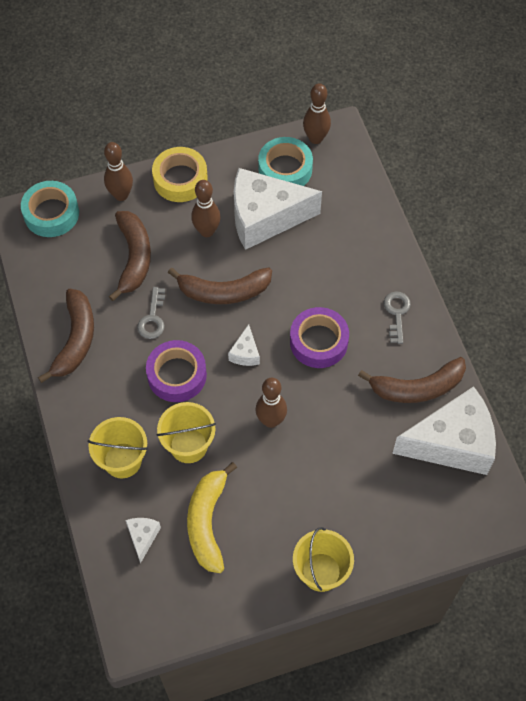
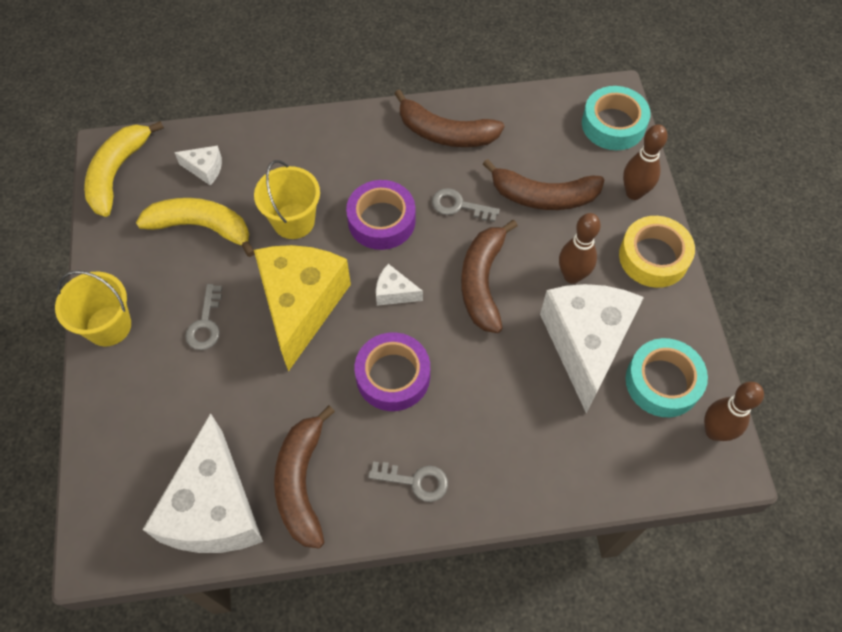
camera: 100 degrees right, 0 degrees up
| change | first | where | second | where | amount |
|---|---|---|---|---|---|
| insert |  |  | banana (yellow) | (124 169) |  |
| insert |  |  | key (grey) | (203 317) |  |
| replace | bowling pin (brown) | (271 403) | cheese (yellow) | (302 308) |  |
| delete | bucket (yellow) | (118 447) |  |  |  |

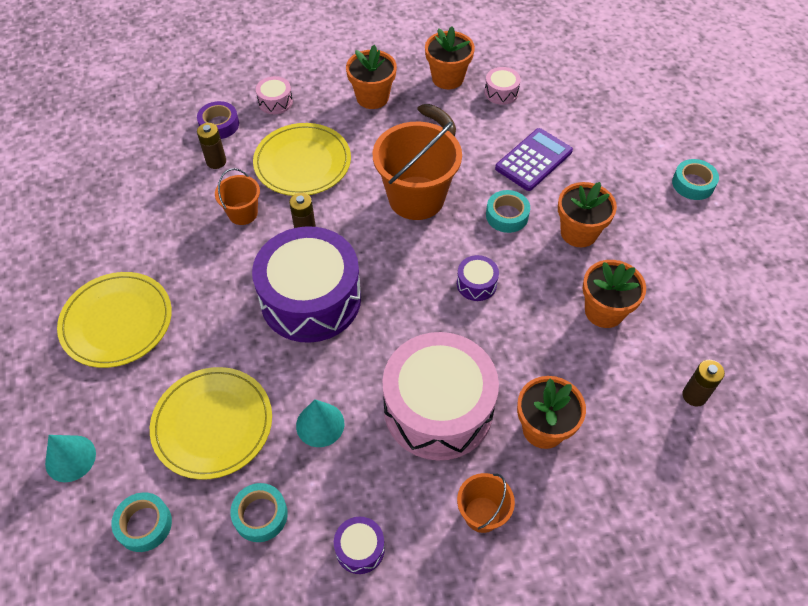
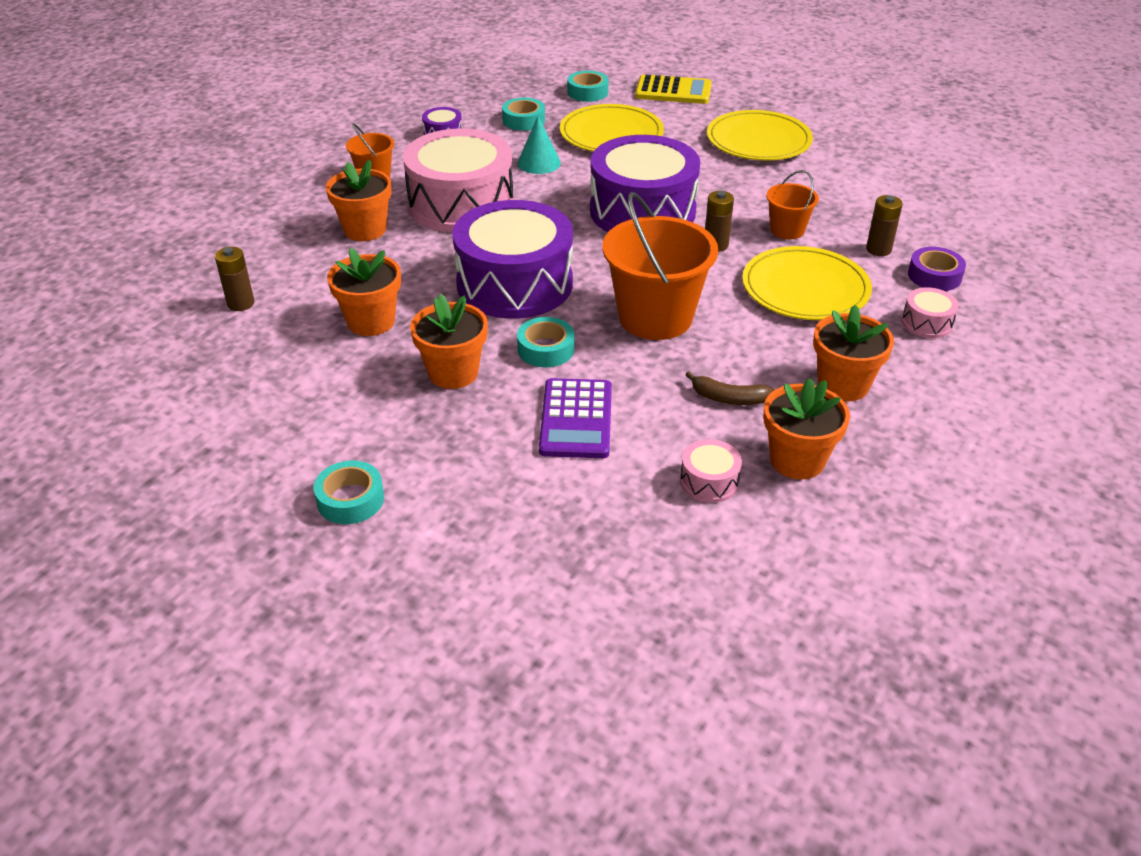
camera: 140 degrees right, 15 degrees down
| change | first | where | second | where | amount |
|---|---|---|---|---|---|
| resize | drum (purple) | (478 278) |  | (512 259) | x2.46 |
| replace | cone (turquoise) | (70 458) | calculator (yellow) | (673 89) |  |

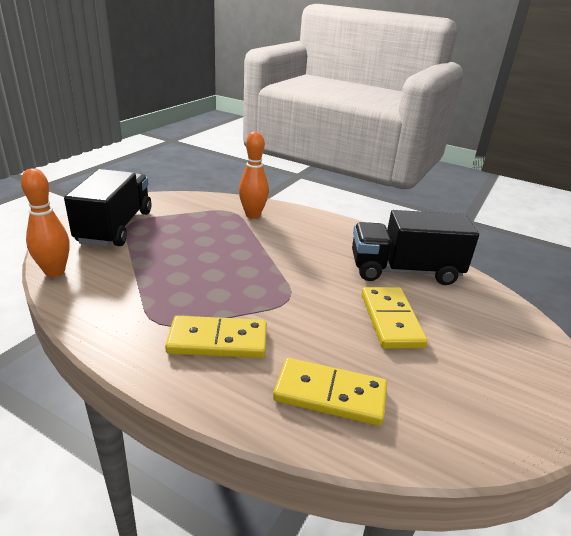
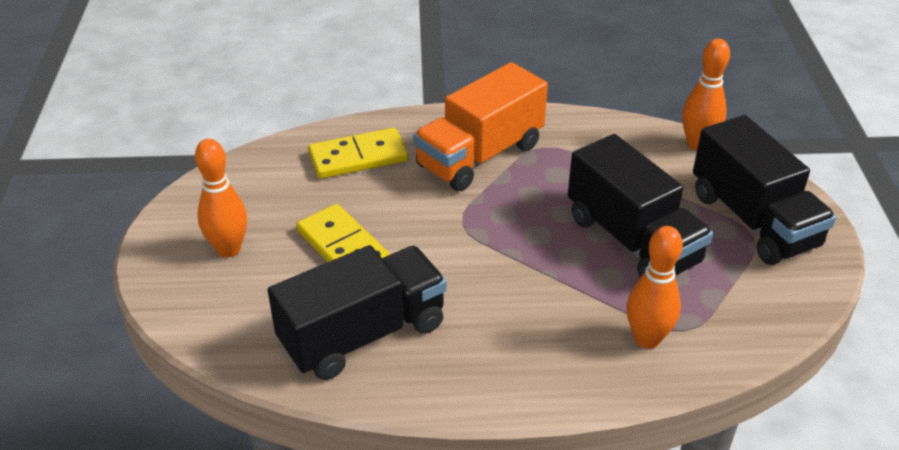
camera: 150 degrees right, 10 degrees up
| change | first | where | second | where | amount |
|---|---|---|---|---|---|
| insert |  |  | bowling pin (orange) | (221 198) |  |
| replace | domino (yellow) | (216 337) | truck (orange) | (480 126) |  |
| insert |  |  | truck (black) | (640 205) |  |

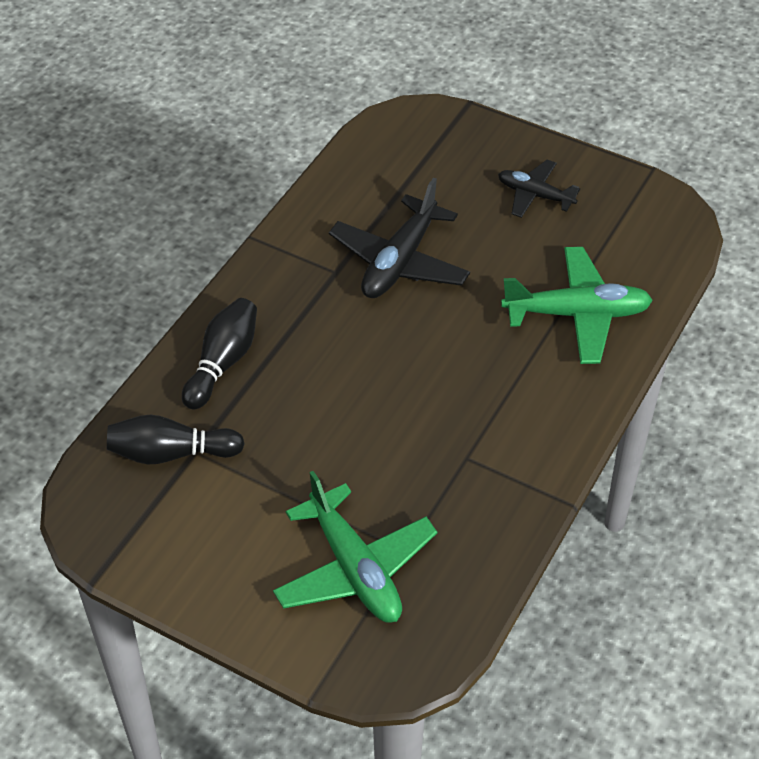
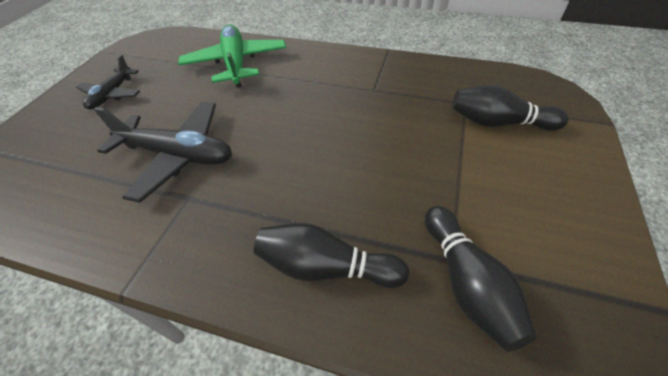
camera: 100 degrees left, 0 degrees up
| change | first | where | second | where | amount |
|---|---|---|---|---|---|
| replace | plane (green) | (355 547) | bowling pin (black) | (510 108) |  |

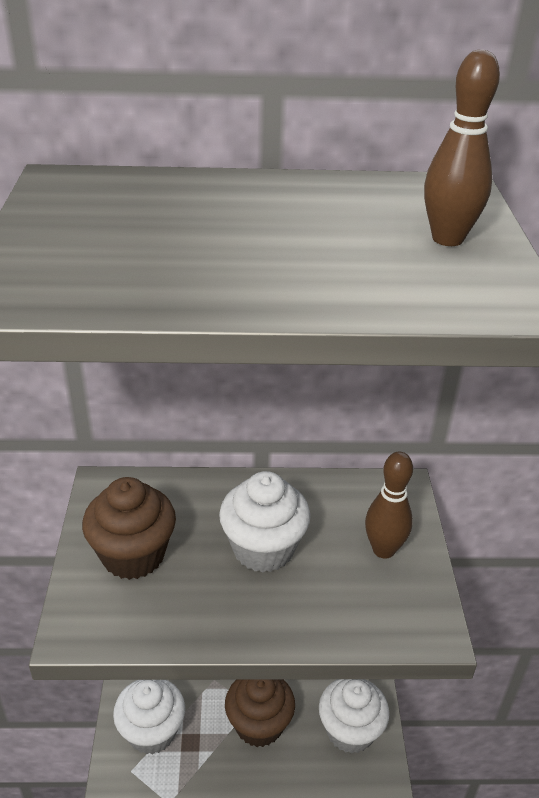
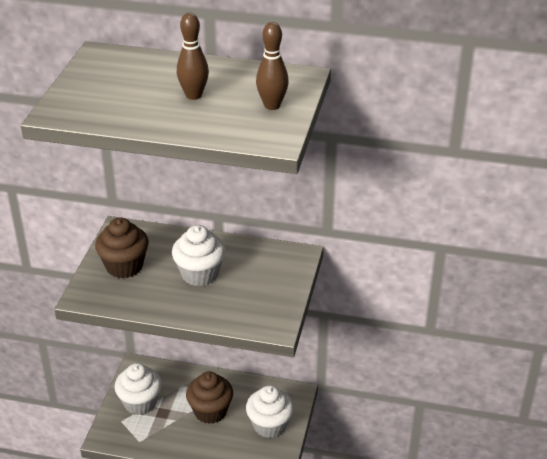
camera: 15 degrees right, 0 degrees up
| change | first | where | second | where | amount |
|---|---|---|---|---|---|
| move | bowling pin (brown) | (389 505) |  | (193 56) |  |

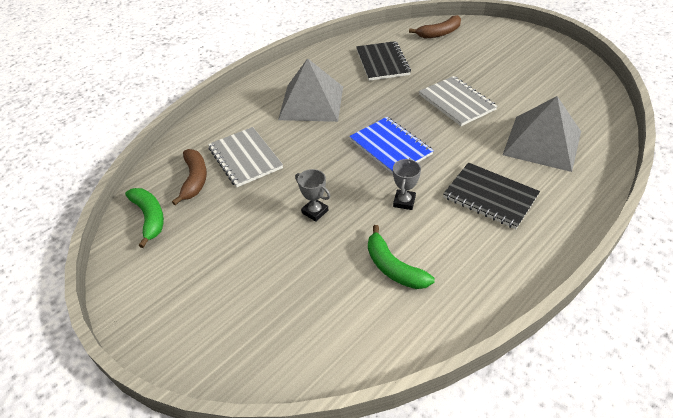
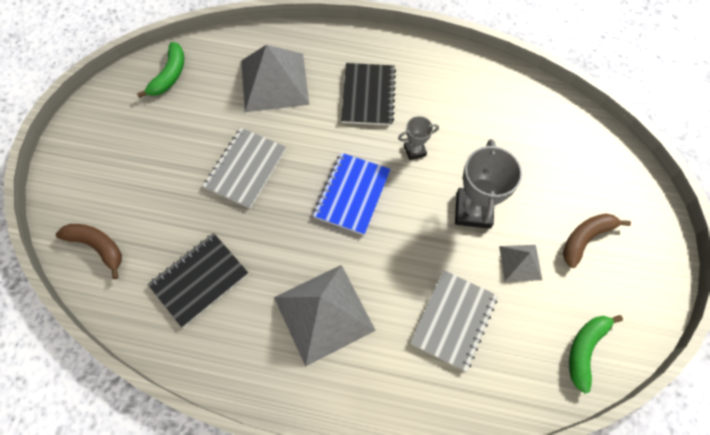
camera: 125 degrees left, 20 degrees up
| change | first | where | second | where | amount |
|---|---|---|---|---|---|
| move | banana (green) | (401 257) |  | (160 70) |  |
| resize | trophy (grey) | (312 195) |  | (489 184) | x1.89 |
| insert |  |  | pyramid (grey) | (520 263) |  |
| move | banana (brown) | (189 177) |  | (597 240) |  |

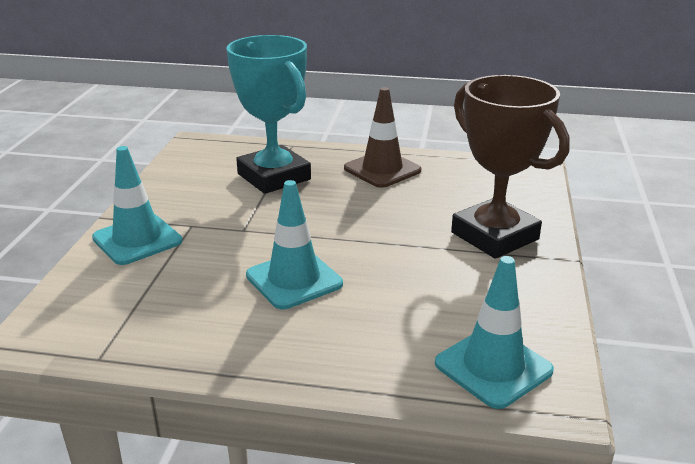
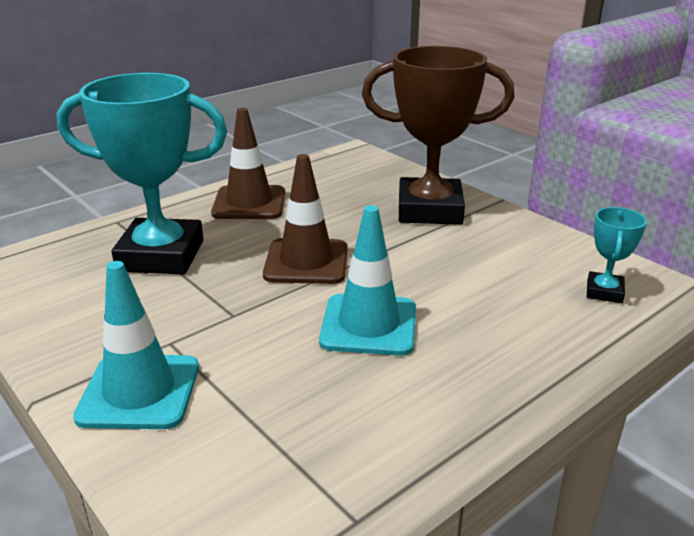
camera: 50 degrees left, 0 degrees up
| change | first | where | second | where | amount |
|---|---|---|---|---|---|
| insert |  |  | traffic cone (brown) | (305 219) |  |
| replace | traffic cone (turquoise) | (494 332) | trophy (turquoise) | (617 255) |  |

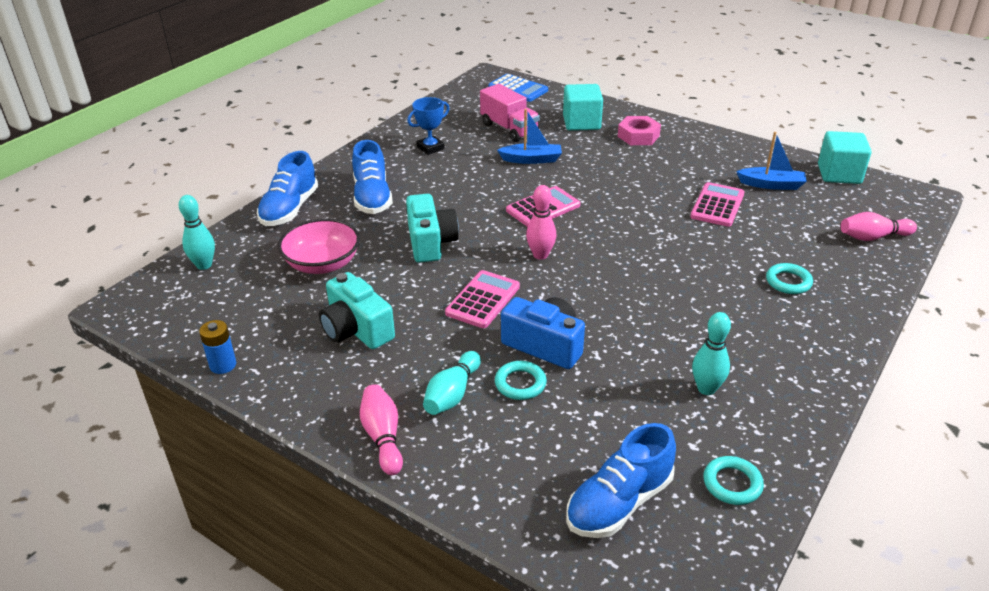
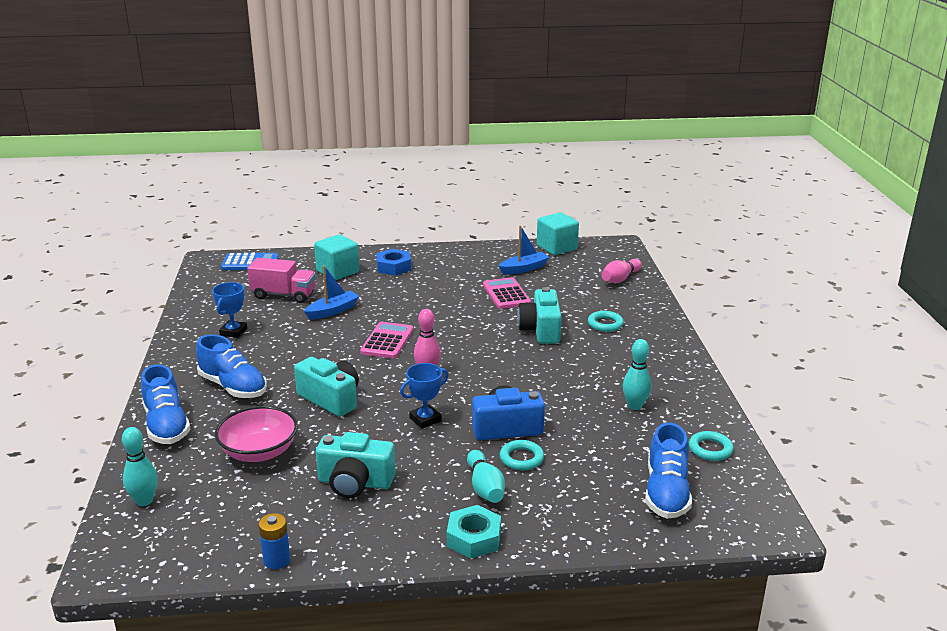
camera: 40 degrees left, 10 degrees down
| change | first | where | second | where | amount |
|---|---|---|---|---|---|
| recolor | nut (pink) | (639 130) | nut (blue) | (393 262) |  |
| replace | calculator (pink) | (482 299) | trophy (blue) | (424 396) |  |
| replace | bowling pin (pink) | (381 429) | nut (turquoise) | (474 532) |  |
| insert |  |  | camera (turquoise) | (539 315) |  |

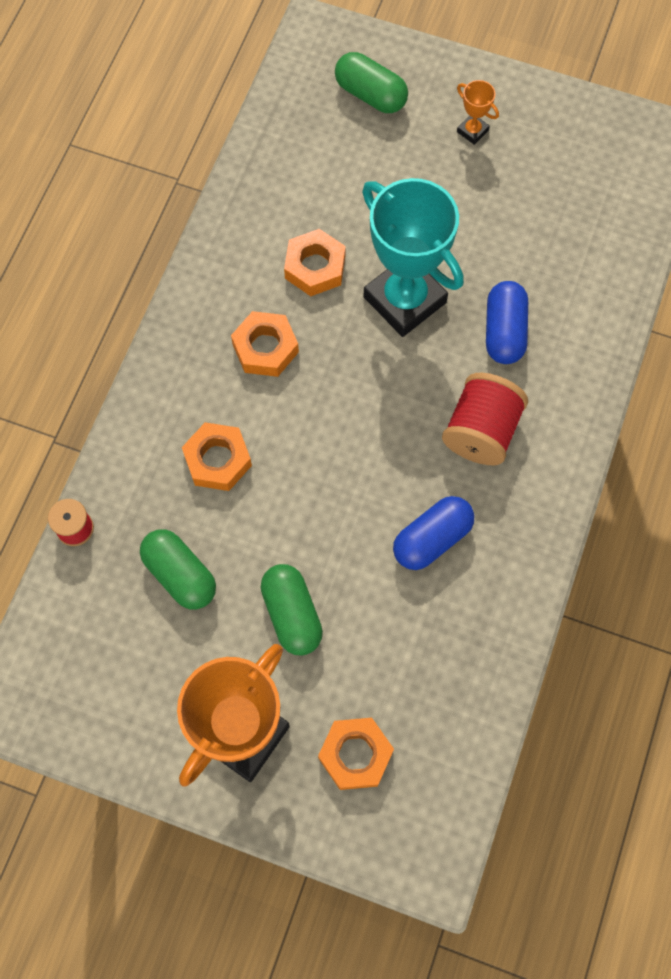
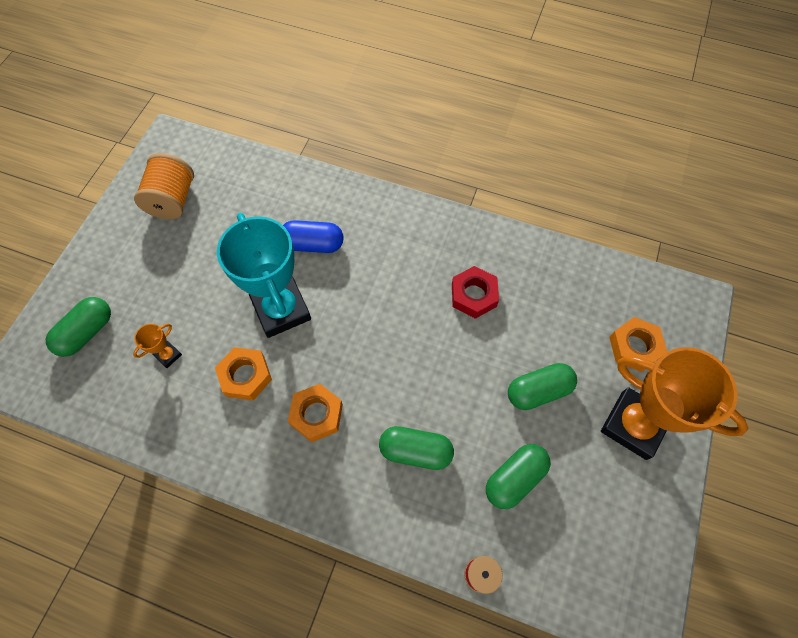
camera: 90 degrees left, 5 degrees down
| change | first | where | second | where | amount |
|---|---|---|---|---|---|
| move | trophy (orange) | (478 112) |  | (157 346) |  |
| insert |  |  | spool (orange) | (164 186) |  |
| rotate | trophy (turquoise) | (413 257) |  | (264 275) | 75 degrees counterclockwise |
| replace | nut (orange) | (217 456) | capsule (green) | (416 448) |  |
| replace | capsule (blue) | (433 533) | nut (red) | (475 292) |  |
| delete | spool (red) | (485 419) |  |  |  |

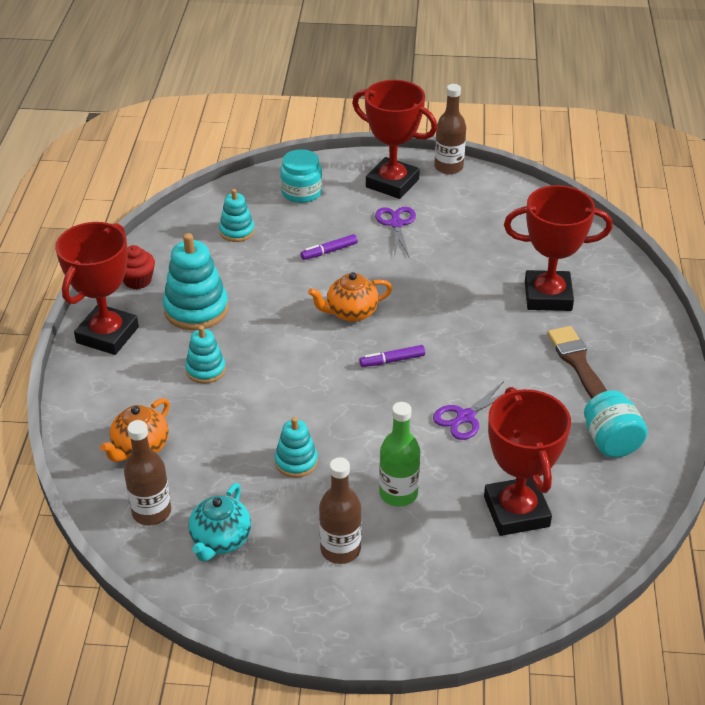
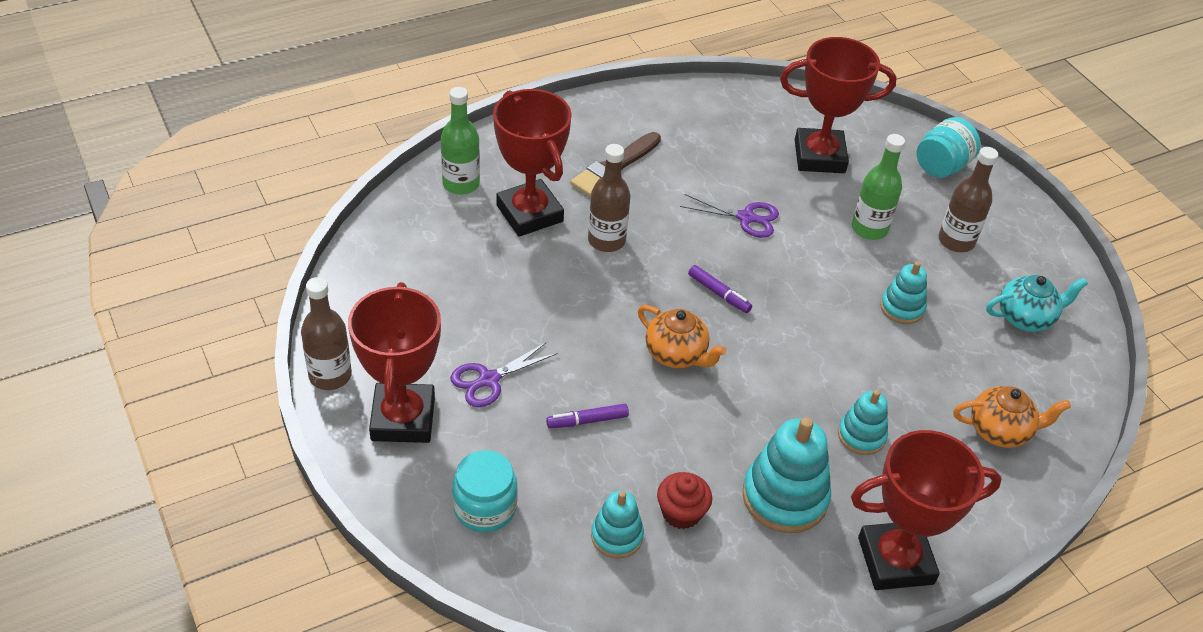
camera: 125 degrees left, 5 degrees up
| change | first | where | second | where | amount |
|---|---|---|---|---|---|
| insert |  |  | bottle (green) | (460 141) |  |
| rotate | marker (purple) | (329 247) |  | (587 416) | 135 degrees clockwise |
| move | bottle (brown) | (147 472) |  | (609 198) |  |
| move | cupcake (red) | (139 267) |  | (684 500) |  |
| rotate | trophy (red) | (527 461) |  | (838 105) | 45 degrees clockwise |
| move | jar (turquoise) | (616 424) |  | (948 147) |  |

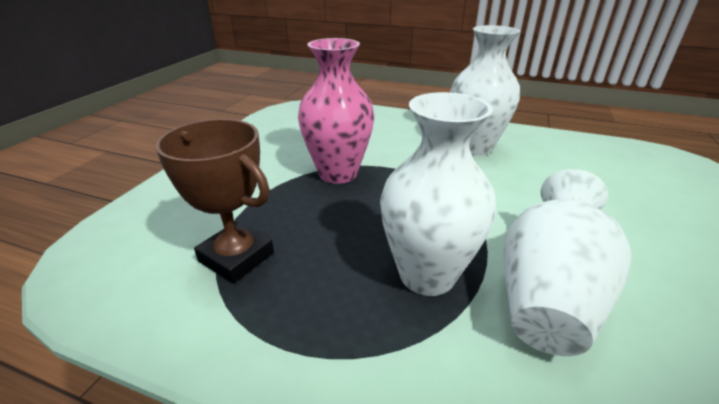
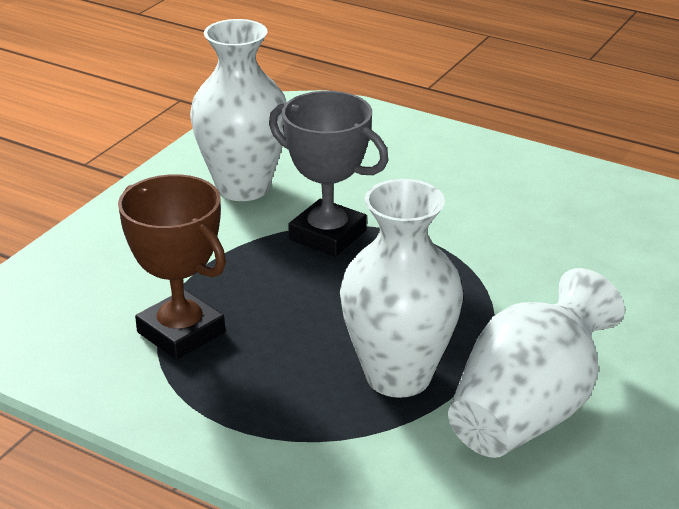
camera: 10 degrees right, 0 degrees up
| change | first | where | second | where | amount |
|---|---|---|---|---|---|
| move | vase (white) | (485 90) |  | (238 110) |  |
| replace | vase (pink) | (336 111) | trophy (grey) | (328 174) |  |

